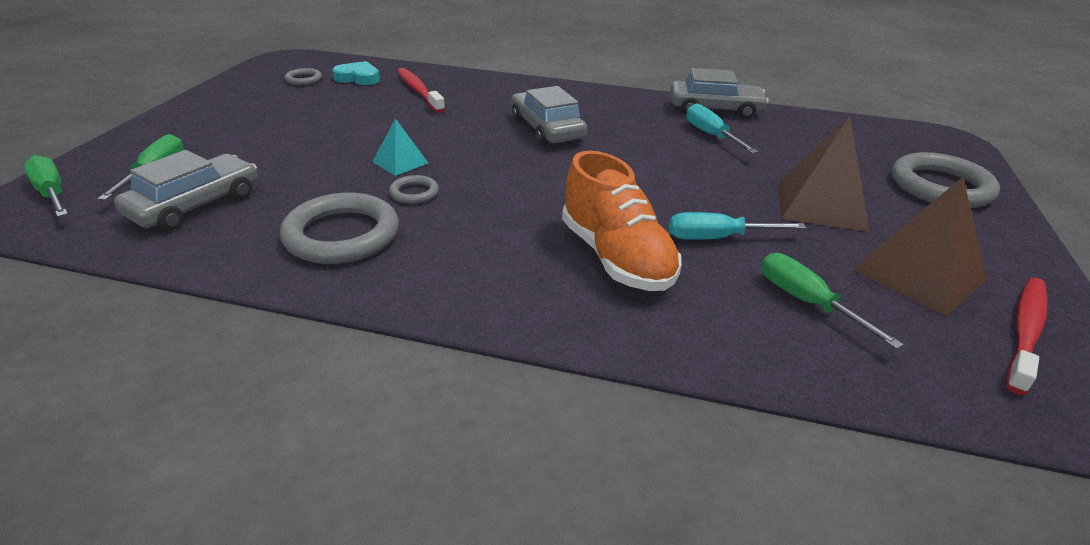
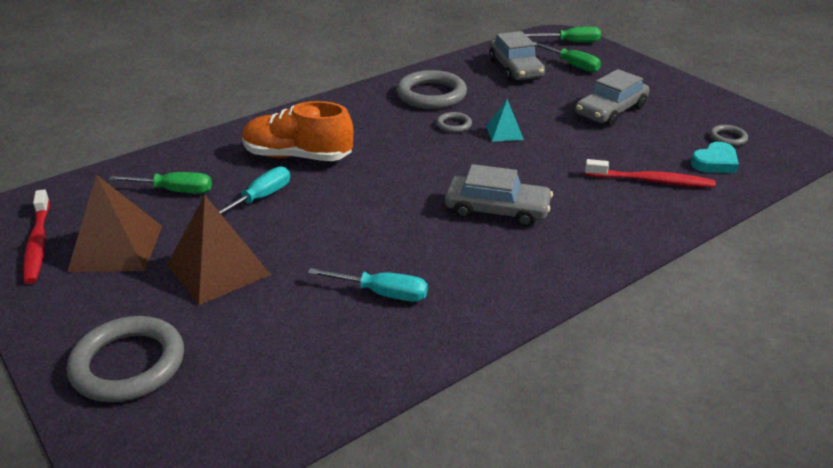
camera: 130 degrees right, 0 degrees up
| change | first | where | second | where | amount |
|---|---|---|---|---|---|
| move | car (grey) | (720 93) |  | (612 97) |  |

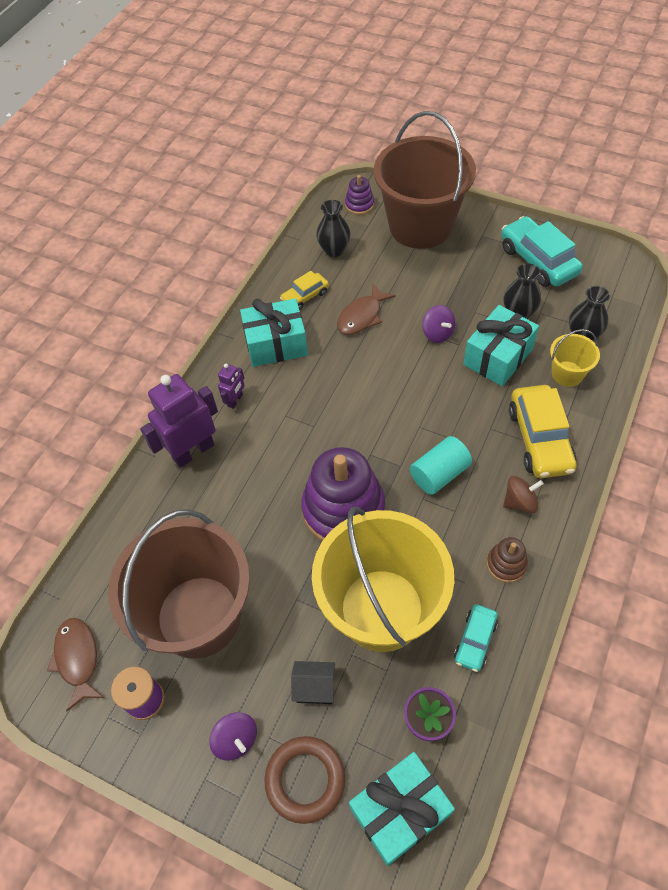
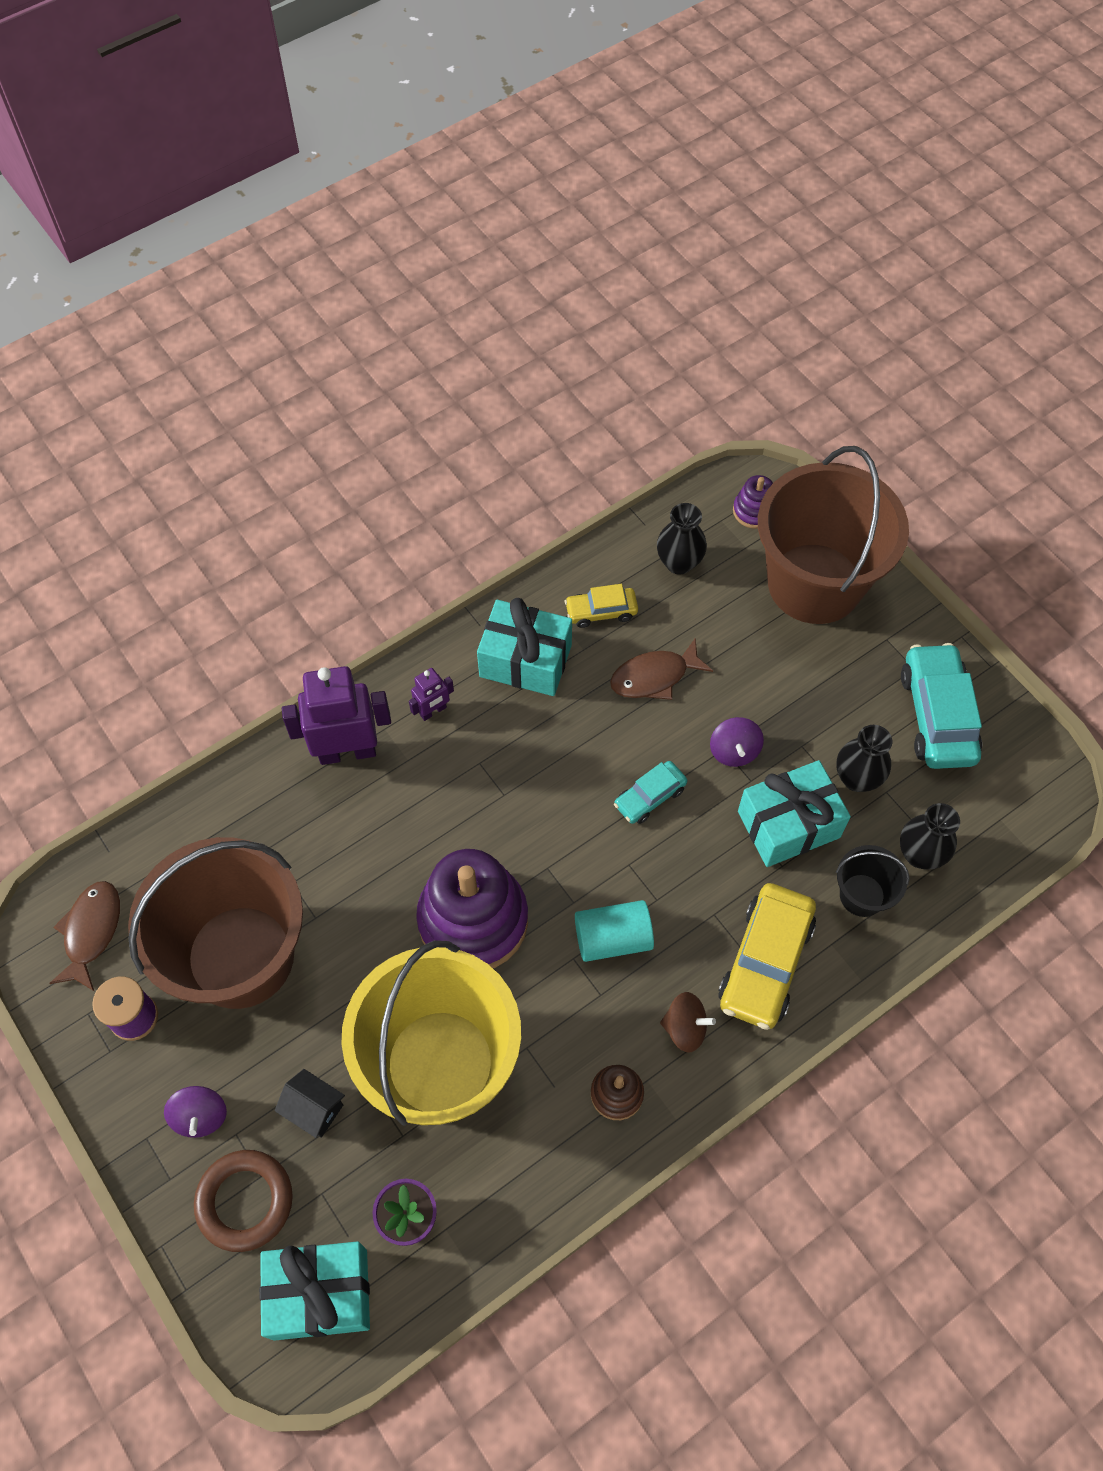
camera: 25 degrees right, 5 degrees up
| change | first | where | second | where | amount |
|---|---|---|---|---|---|
| move | car (turquoise) | (476 638) |  | (650 792) |  |
| recolor | bucket (yellow) | (575 358) | bucket (black) | (872 881) |  |

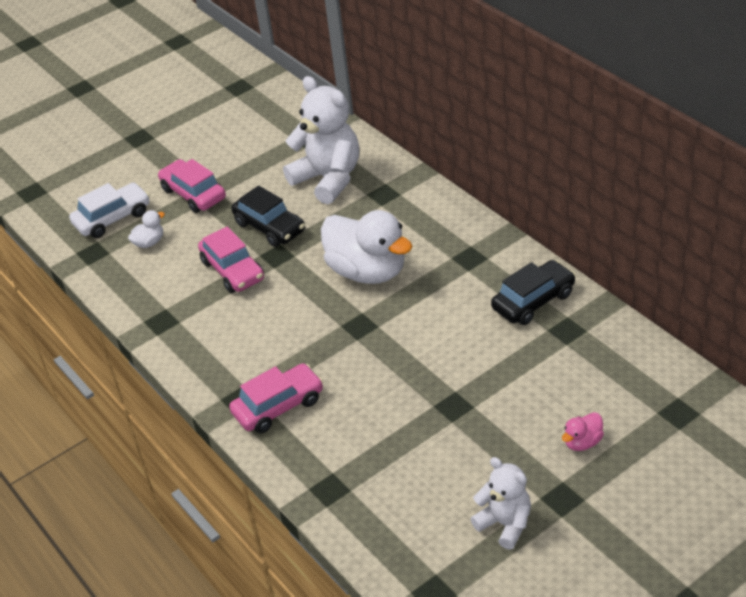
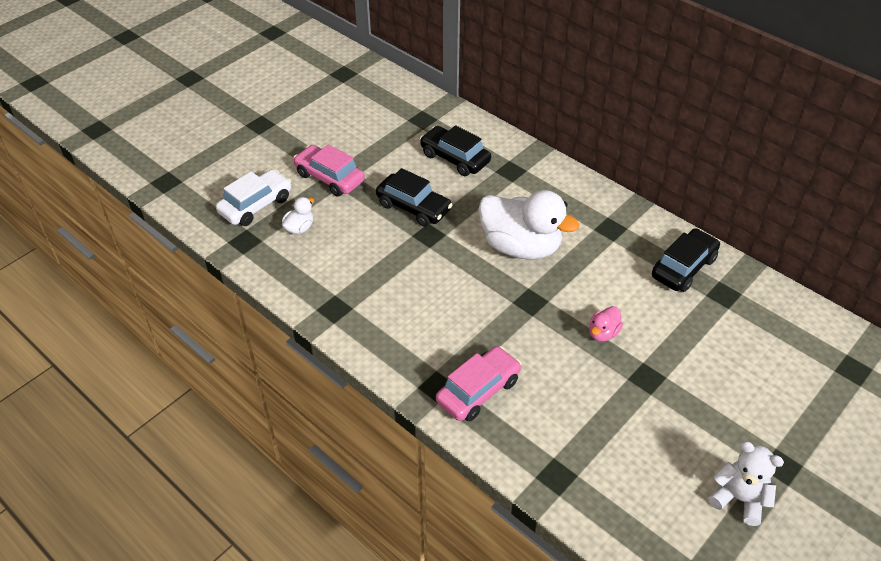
camera: 15 degrees left, 5 degrees up
| change | first | where | second | where | amount |
|---|---|---|---|---|---|
| replace | teddy bear (white) | (321 140) | car (black) | (455 150) |  |
| move | duck (pink) | (583 431) |  | (606 323) |  |
| delete | car (pink) | (231 259) |  |  |  |

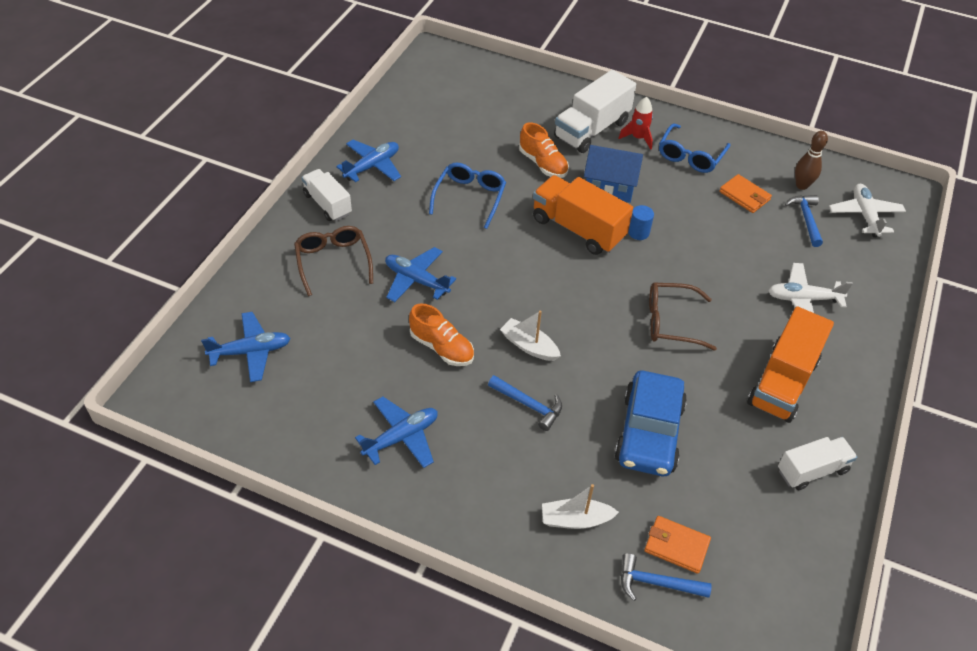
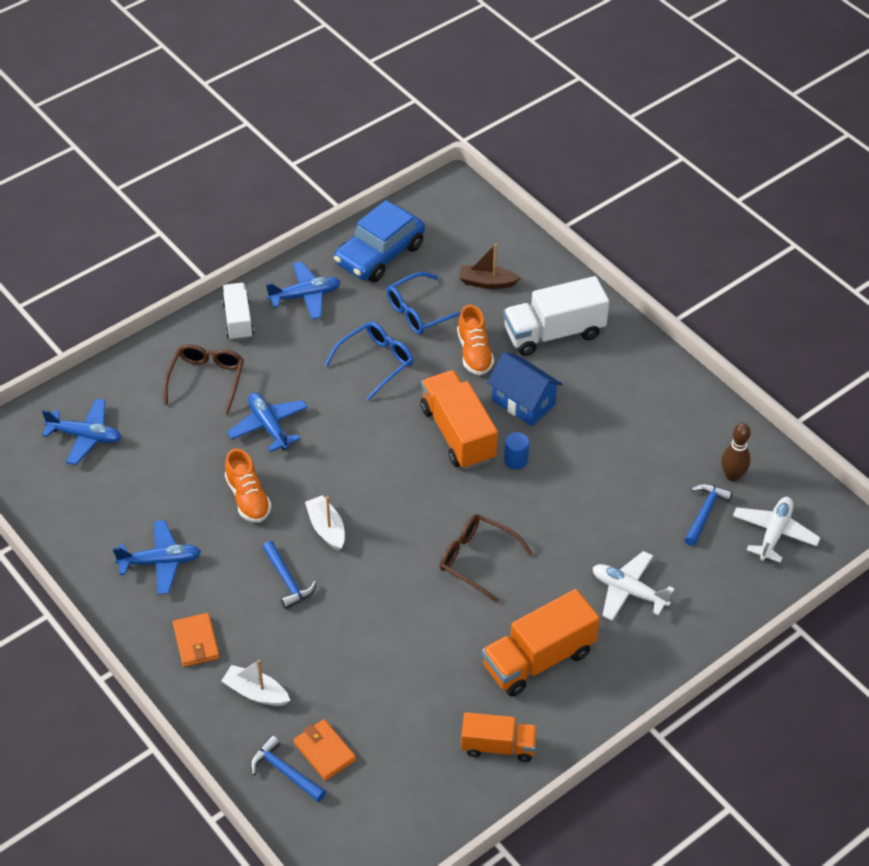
camera: 30 degrees right, 0 degrees up
| change | first | where | second | where | amount |
|---|---|---|---|---|---|
| move | wallet (orange) | (745 193) |  | (196 640) |  |
| move | car (blue) | (650 423) |  | (379 241) |  |
| move | glasses (blue) | (694 148) |  | (424 303) |  |
| insert |  |  | boat (brown) | (490 266) |  |
| recolor | truck (white) | (817 463) | truck (orange) | (499 737) |  |
| delete | rocket (red) | (635 123) |  |  |  |

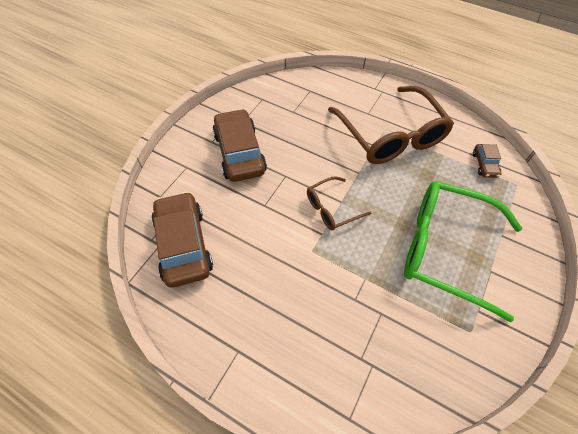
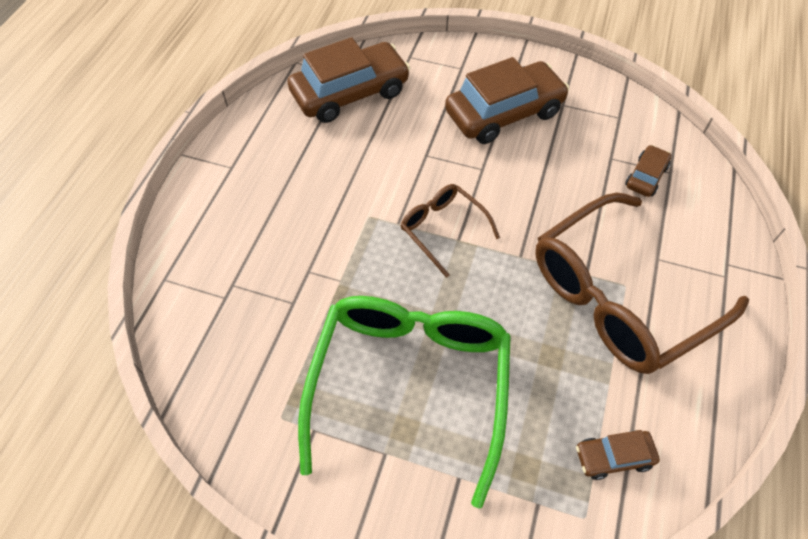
camera: 80 degrees right, 0 degrees up
| change | first | where | second | where | amount |
|---|---|---|---|---|---|
| insert |  |  | car (brown) | (648 171) |  |

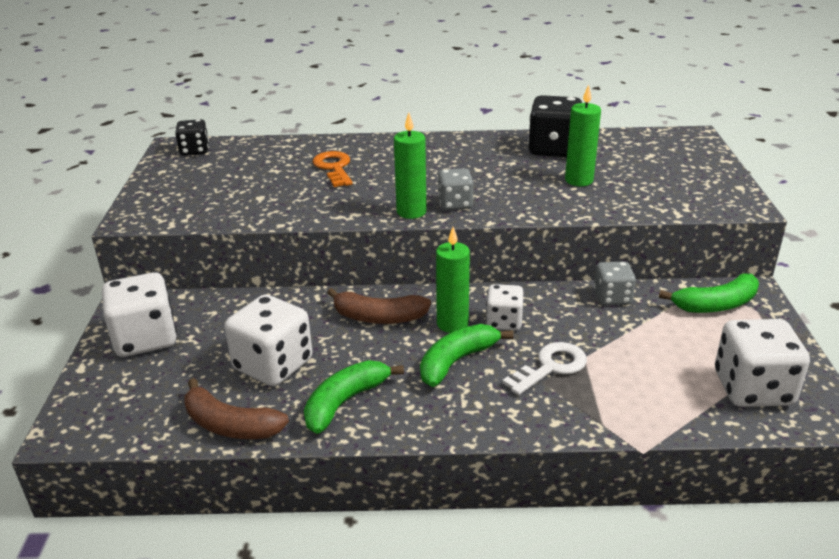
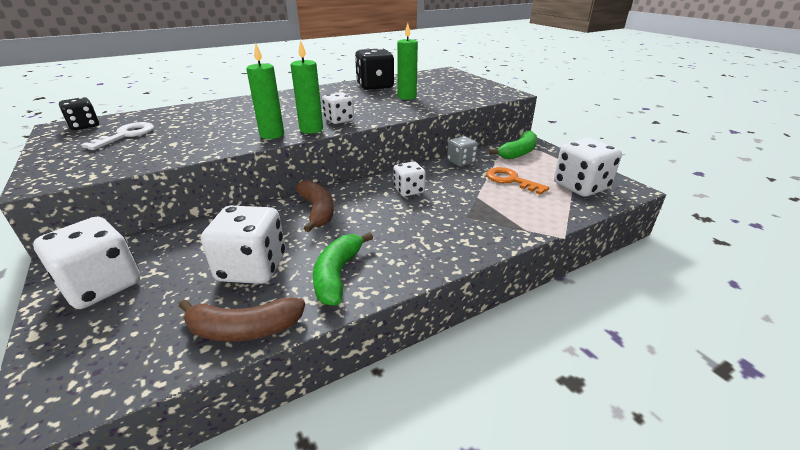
camera: 30 degrees left, 0 degrees up
| change | first | where | second | where | amount |
|---|---|---|---|---|---|
| move | key (white) | (544 368) |  | (117 136) |  |
| move | candle (green) | (453 280) |  | (265 91) |  |
| rotate | banana (brown) | (379 306) |  | (314 206) | 90 degrees counterclockwise |
| recolor | dice (grey) | (455 189) | dice (white) | (338 108) |  |
| move | key (orange) | (333 169) |  | (517 181) |  |
| delete | banana (green) | (466 355) |  |  |  |

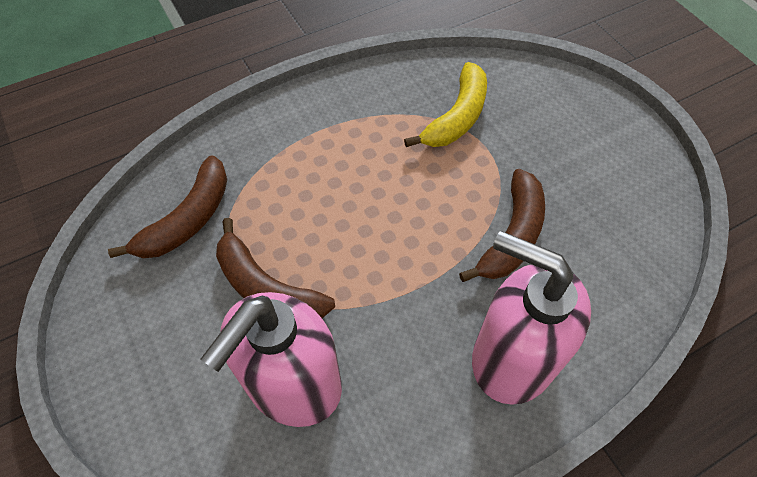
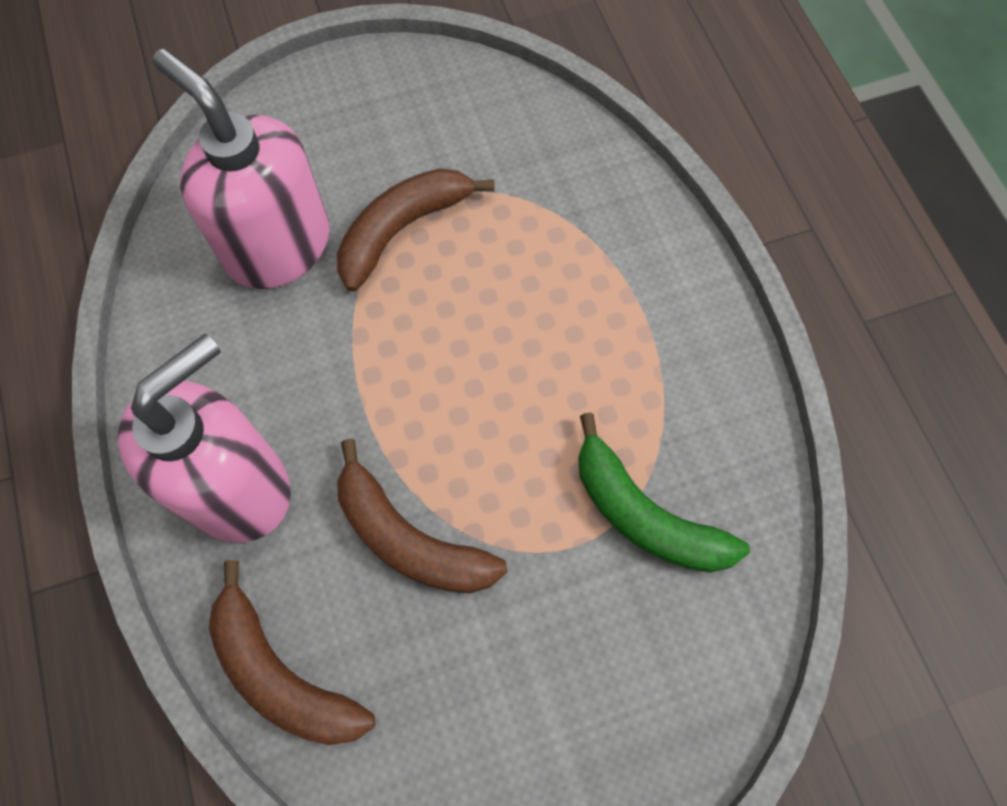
camera: 100 degrees right, 10 degrees up
| change | first | where | second | where | amount |
|---|---|---|---|---|---|
| move | banana (brown) | (167 206) |  | (292 652) |  |
| recolor | banana (yellow) | (445 104) | banana (green) | (664 493) |  |

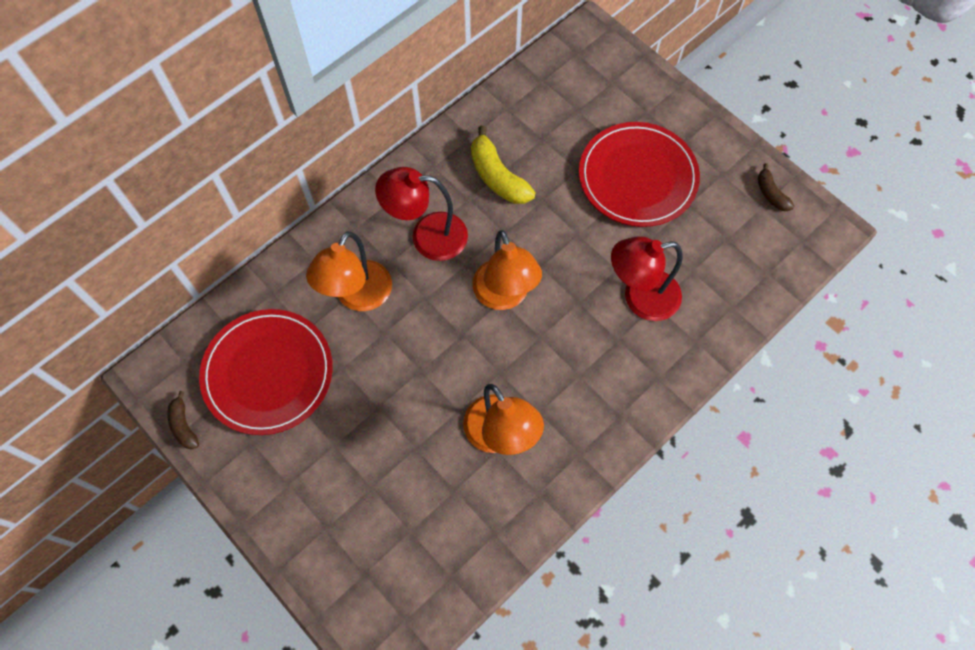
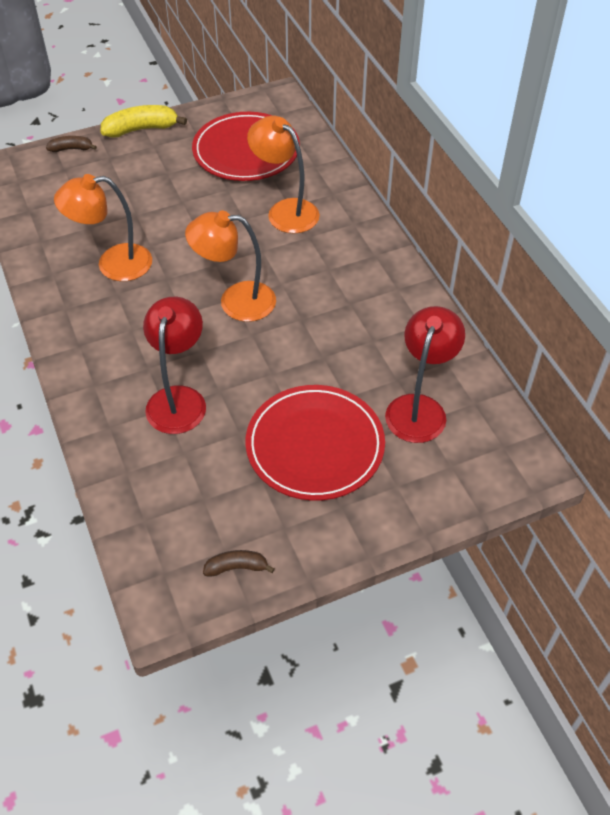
camera: 110 degrees right, 15 degrees down
| change | first | where | second | where | amount |
|---|---|---|---|---|---|
| move | banana (brown) | (183 420) |  | (71 144) |  |
| move | banana (yellow) | (503 165) |  | (144 121) |  |
| move | lamp (red) | (421 214) |  | (425 374) |  |

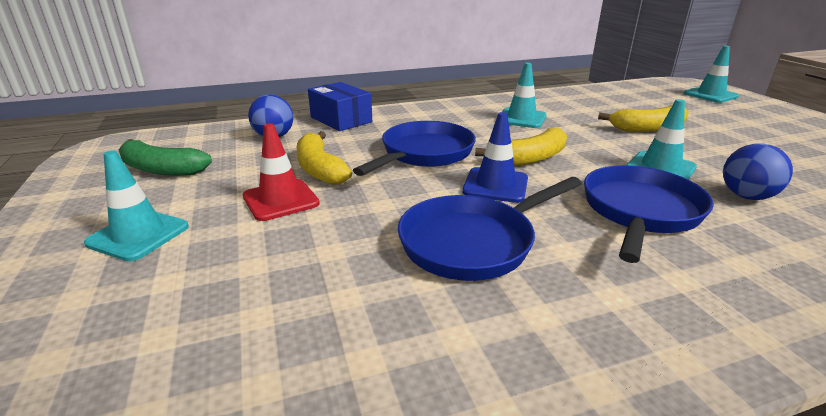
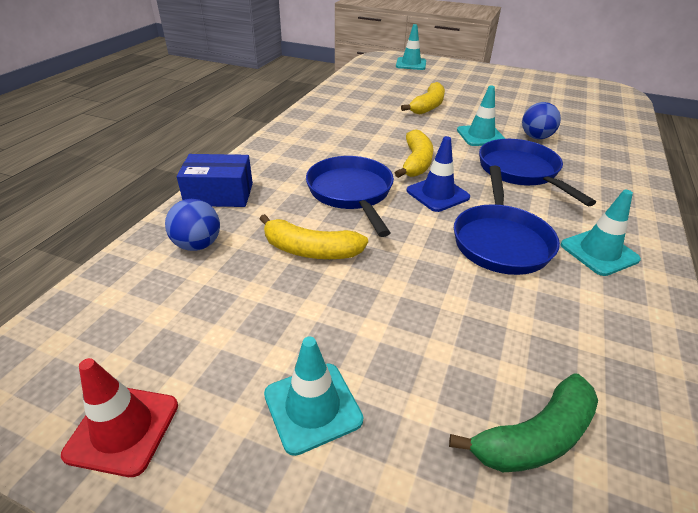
camera: 50 degrees left, 10 degrees up
| change | first | where | second | where | amount |
|---|---|---|---|---|---|
| move | traffic cone (red) | (281 172) |  | (119 417) |  |
| move | banana (green) | (165 157) |  | (523 422) |  |
| move | traffic cone (turquoise) | (521 95) |  | (600 233) |  |

